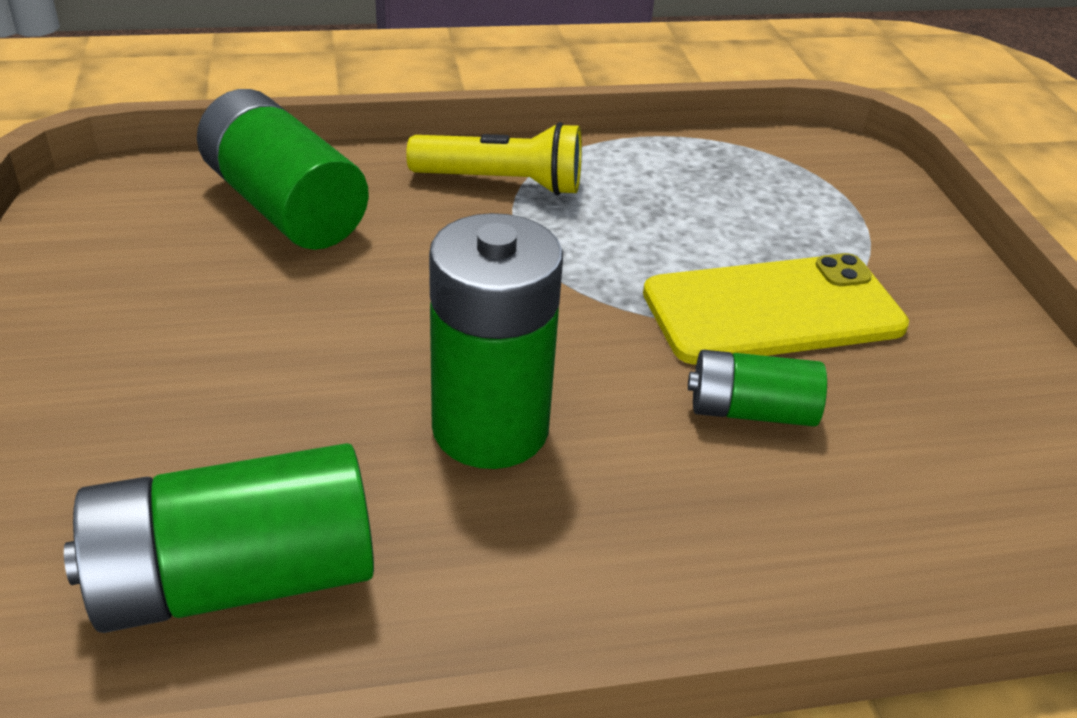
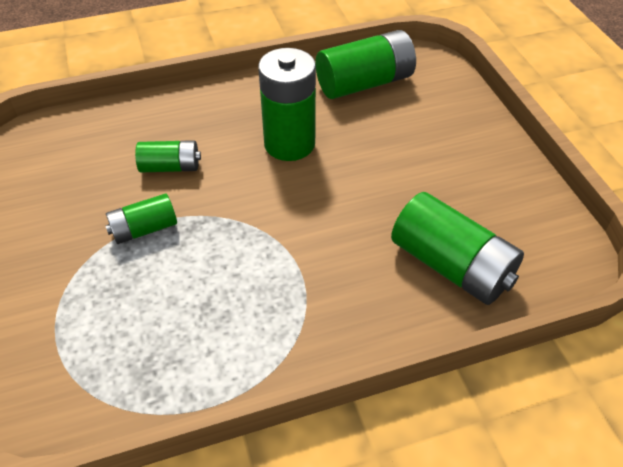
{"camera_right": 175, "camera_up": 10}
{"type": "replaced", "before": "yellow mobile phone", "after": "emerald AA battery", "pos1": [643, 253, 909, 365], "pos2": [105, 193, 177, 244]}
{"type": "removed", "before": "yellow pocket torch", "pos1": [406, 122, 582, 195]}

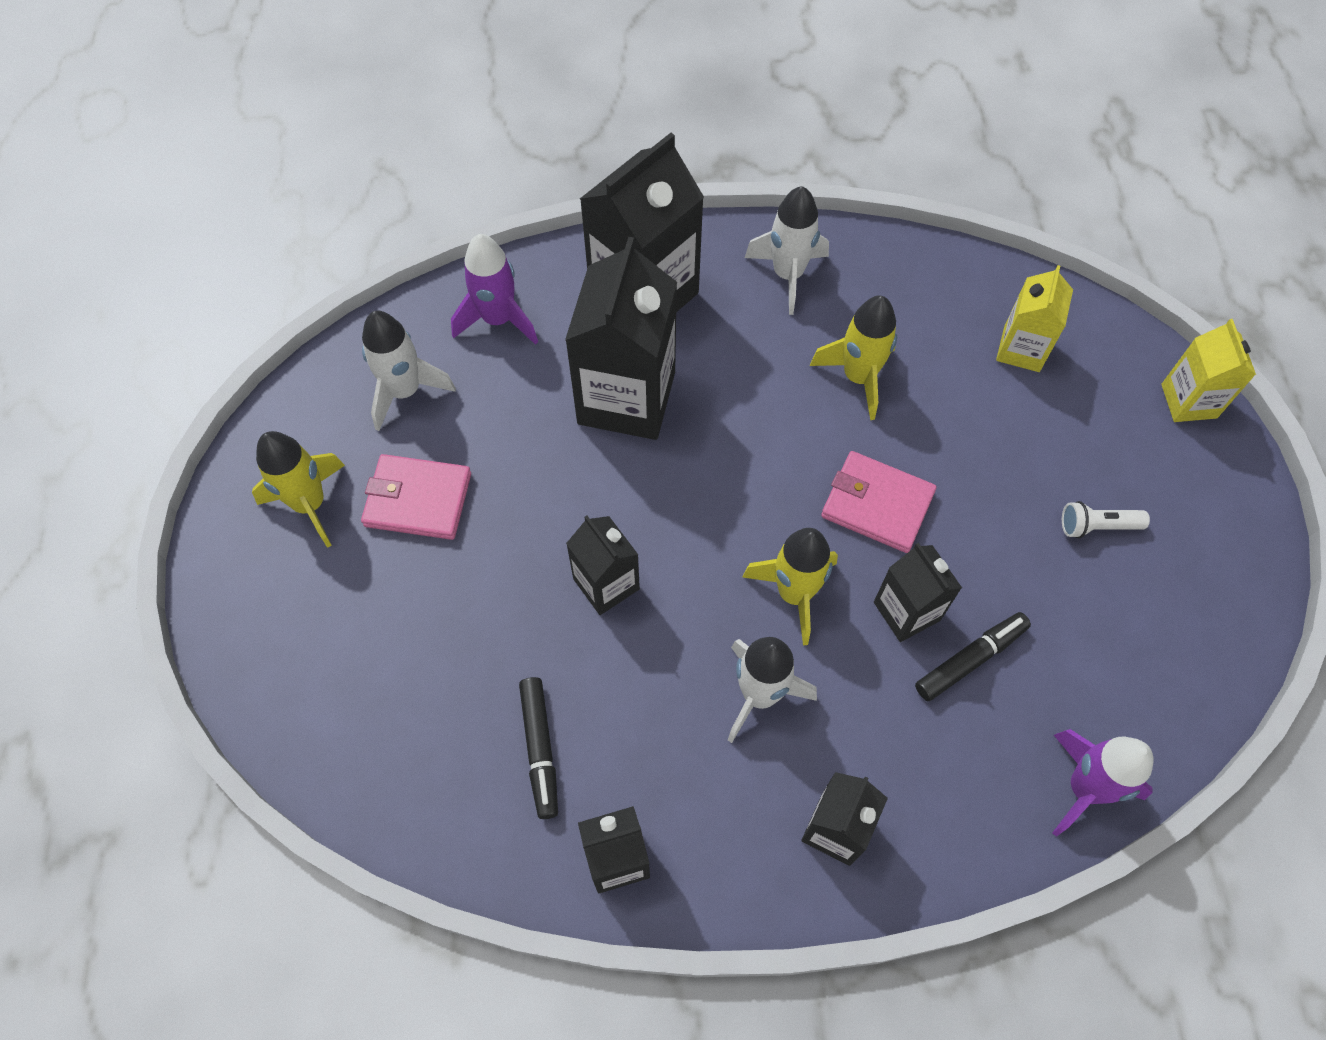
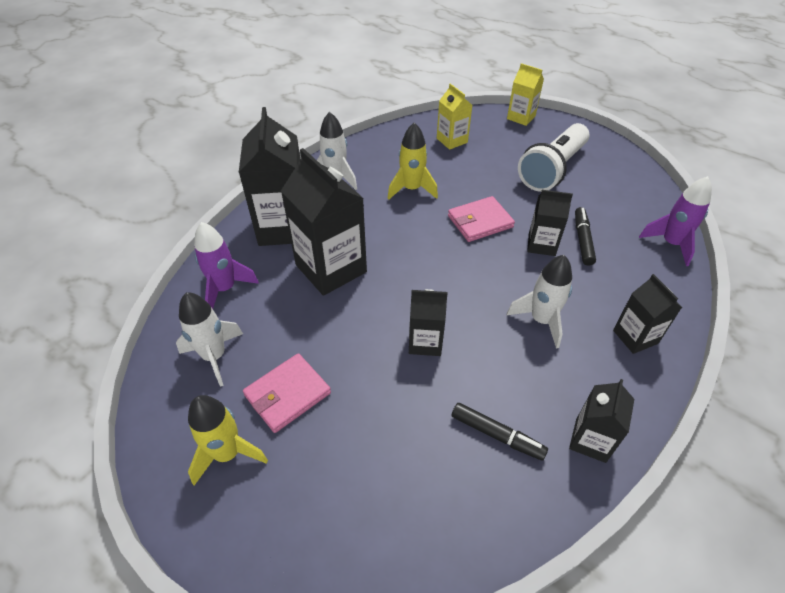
{"camera_right": -50, "camera_up": -15}
{"type": "resized", "before": "pure white pocket torch", "pos1": [1062, 501, 1150, 538], "pos2": [518, 123, 589, 192], "scale": 2.41}
{"type": "removed", "before": "yellow spaceship", "pos1": [743, 528, 838, 646]}

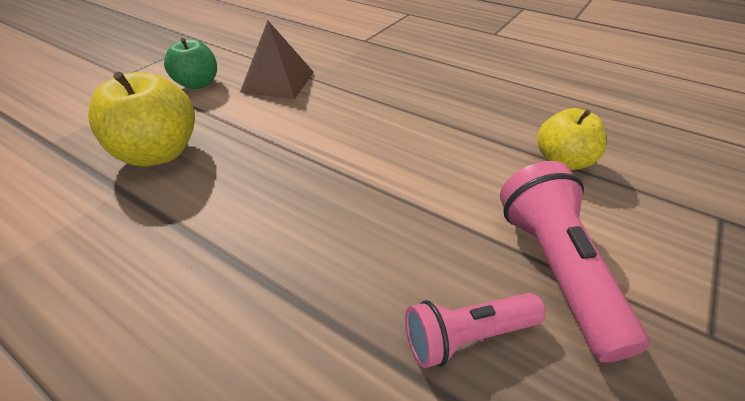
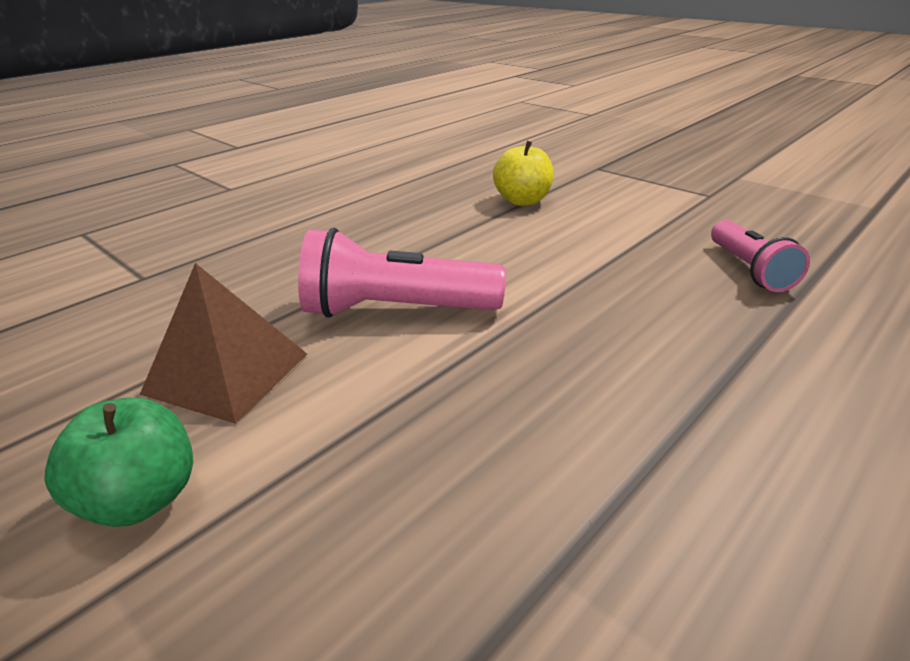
{"camera_right": -80, "camera_up": -10}
{"type": "moved", "before": "rose-pink pocket torch", "pos1": [500, 161, 649, 362], "pos2": [298, 228, 506, 318]}
{"type": "removed", "before": "yellow toy apple", "pos1": [88, 72, 195, 167]}

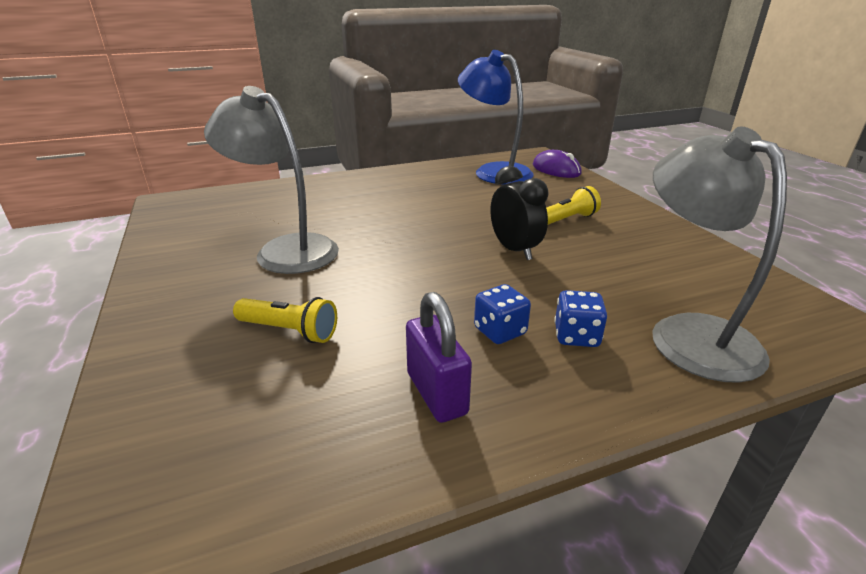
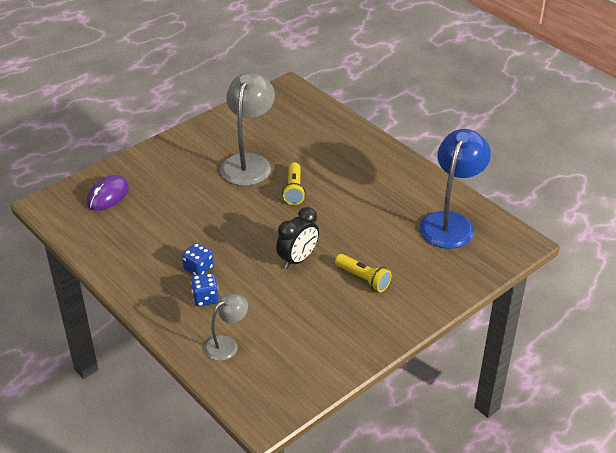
{"camera_right": 70, "camera_up": 10}
{"type": "moved", "before": "purple mouse", "pos1": [533, 150, 582, 178], "pos2": [87, 175, 129, 211]}
{"type": "resized", "before": "gray desk lamp", "pos1": [652, 127, 787, 383], "pos2": [204, 294, 248, 361], "scale": 0.53}
{"type": "moved", "before": "yellow pocket torch", "pos1": [233, 297, 337, 343], "pos2": [282, 162, 306, 205]}
{"type": "removed", "before": "purple padlock", "pos1": [406, 292, 472, 423]}

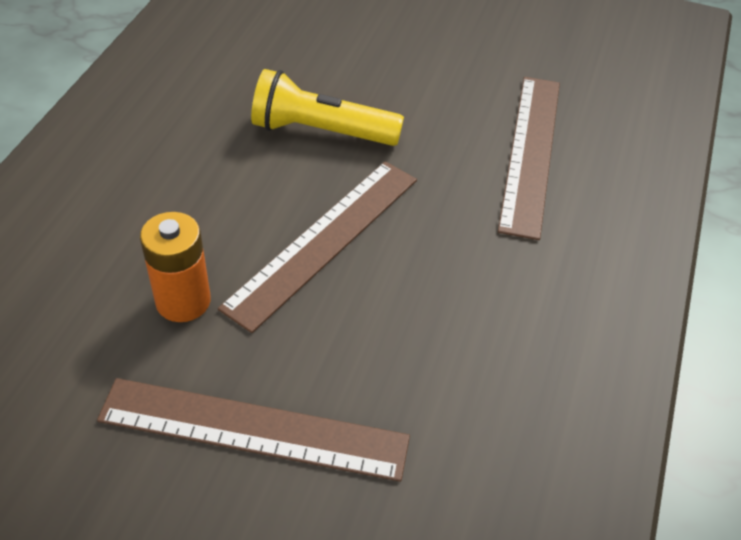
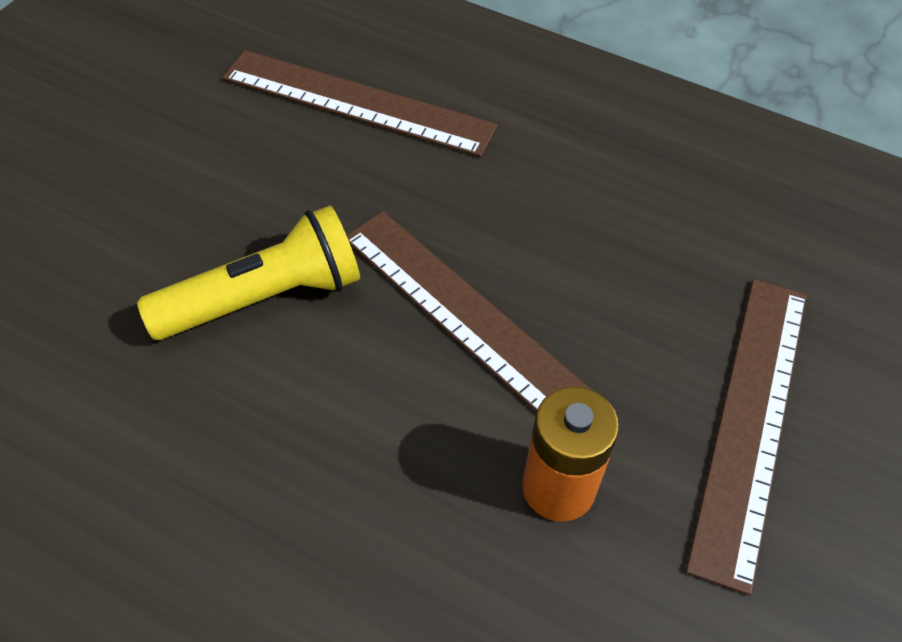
{"camera_right": -80, "camera_up": 5}
{"type": "turned", "before": "yellow pocket torch", "pos1": [251, 69, 404, 146], "pos2": [137, 205, 360, 340], "turn": -135}

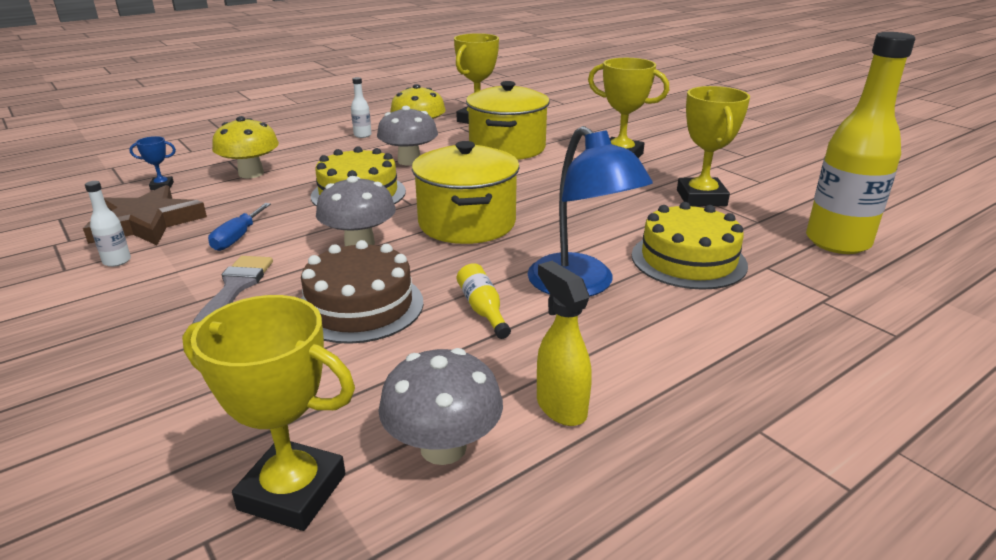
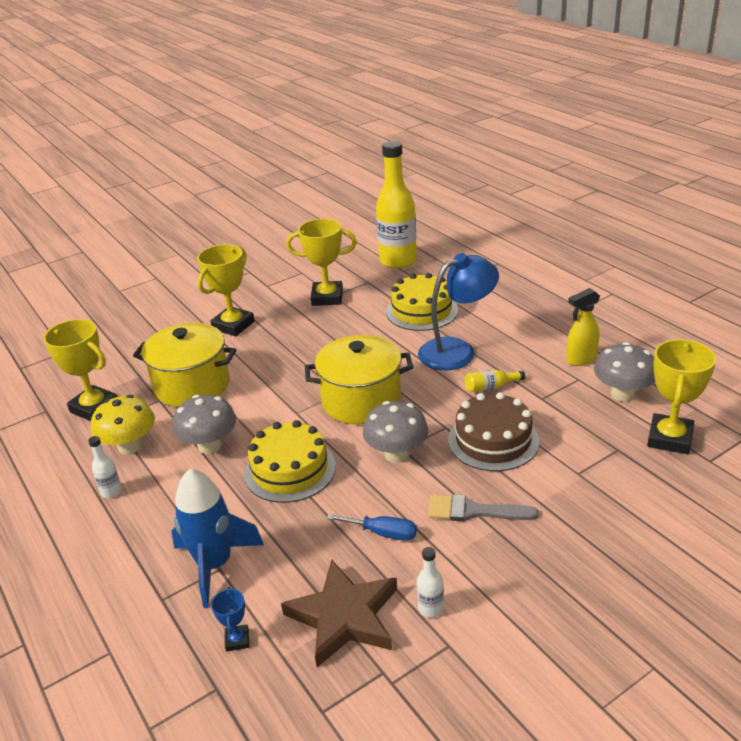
{"camera_right": -85, "camera_up": 5}
{"type": "replaced", "before": "yellow mushroom", "after": "blue spaceship", "pos1": [212, 116, 279, 178], "pos2": [171, 469, 264, 608]}

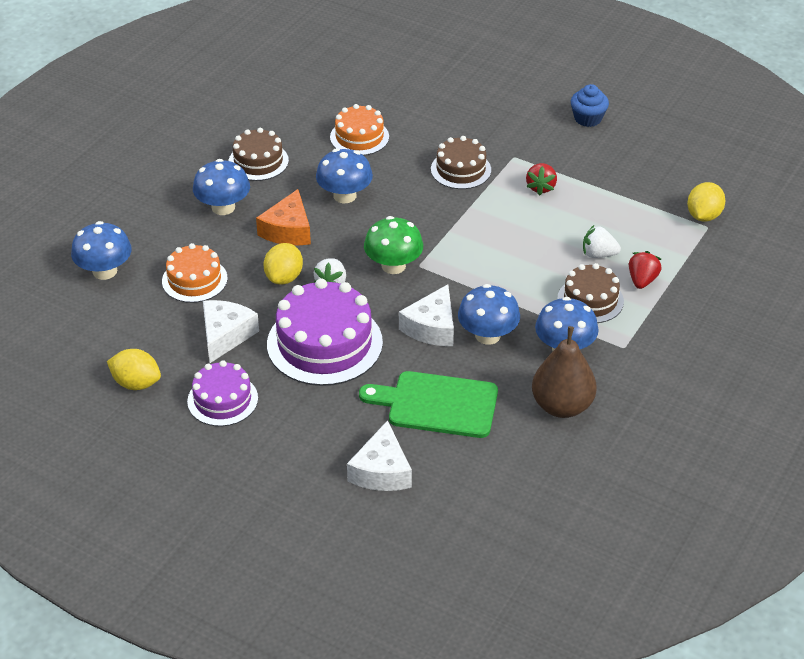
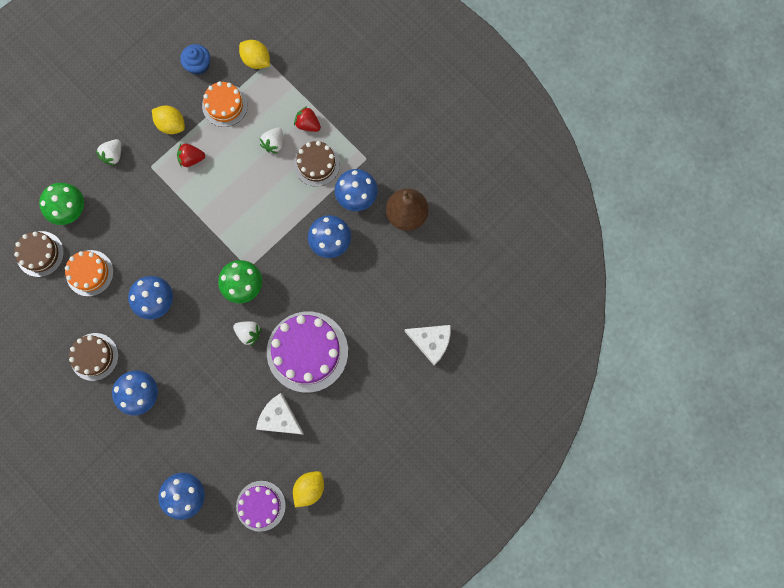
{"camera_right": -75, "camera_up": 35}
{"type": "moved", "before": "brown gateau", "pos1": [431, 136, 491, 189], "pos2": [14, 231, 64, 277]}
{"type": "added", "after": "emerald mushroom", "pos2": [39, 183, 84, 225]}
{"type": "added", "after": "pure white toy strawberry", "pos2": [96, 139, 121, 165]}
{"type": "moved", "before": "yellow lemon", "pos1": [264, 243, 303, 285], "pos2": [152, 105, 185, 134]}
{"type": "turned", "before": "red toy strawberry", "pos1": [526, 163, 557, 196], "pos2": [177, 143, 205, 167], "turn": 150}
{"type": "moved", "before": "blue muffin", "pos1": [571, 84, 609, 127], "pos2": [180, 44, 210, 75]}
{"type": "moved", "before": "orange gateau", "pos1": [162, 243, 228, 303], "pos2": [202, 81, 248, 127]}
{"type": "moved", "before": "purple gateau", "pos1": [187, 360, 258, 426], "pos2": [236, 481, 286, 532]}
{"type": "removed", "before": "orange piece of cheese", "pos1": [256, 189, 311, 245]}
{"type": "removed", "before": "emerald cutting board", "pos1": [359, 371, 498, 438]}
{"type": "removed", "before": "pure white piece of cheese", "pos1": [399, 284, 454, 346]}

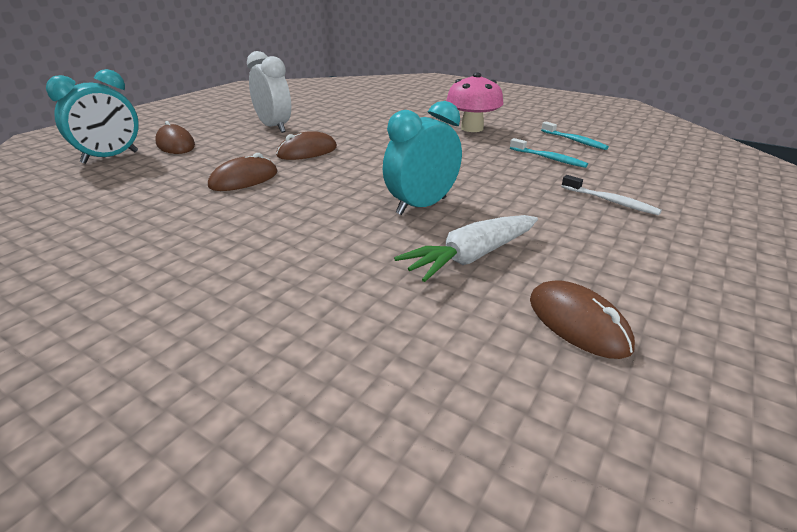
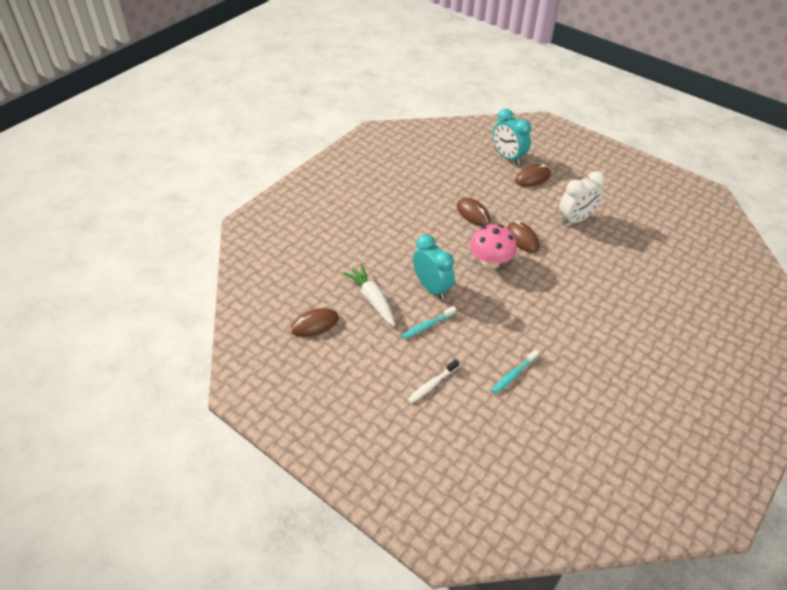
{"camera_right": 95, "camera_up": 15}
{"type": "moved", "before": "teal dental brush", "pos1": [541, 122, 609, 150], "pos2": [401, 306, 456, 339]}
{"type": "moved", "before": "rose-pink mushroom", "pos1": [446, 73, 503, 132], "pos2": [470, 224, 517, 269]}

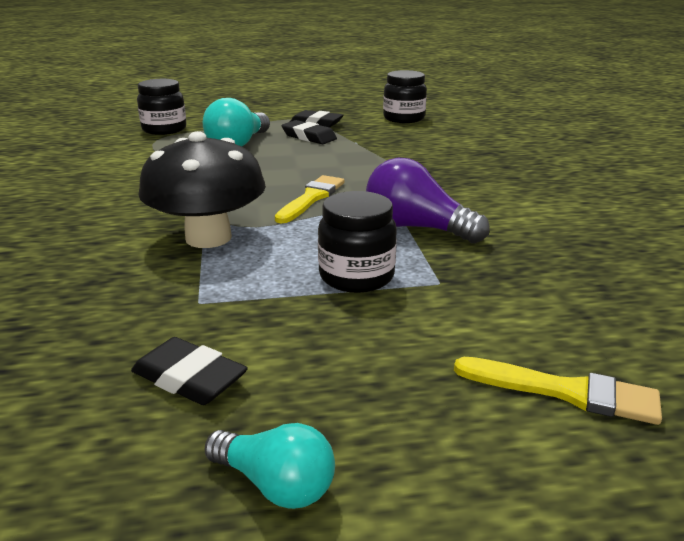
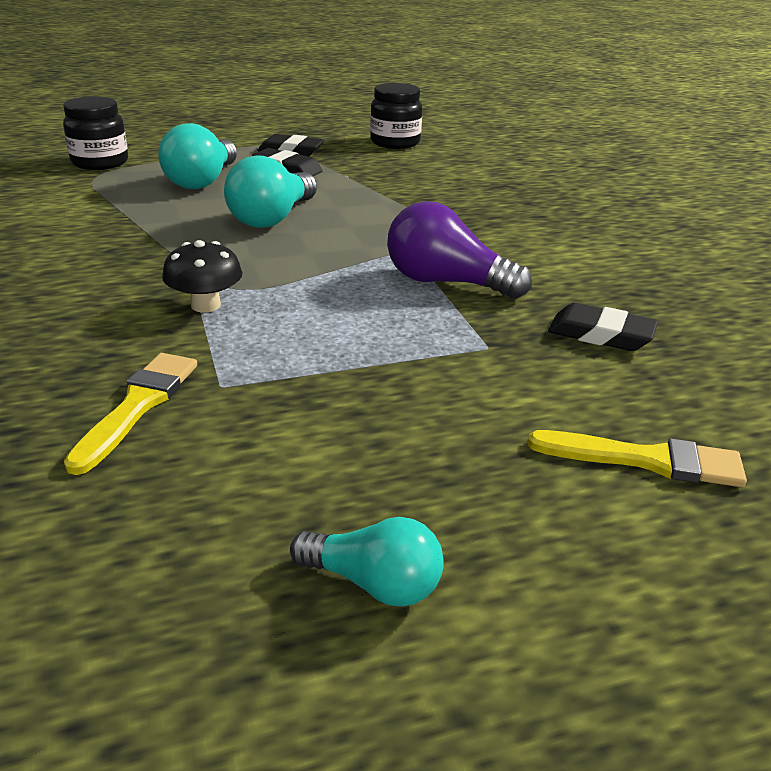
{"camera_right": -10, "camera_up": 5}
{"type": "moved", "before": "yellow paint brush", "pos1": [275, 175, 345, 224], "pos2": [64, 353, 197, 475]}
{"type": "resized", "before": "jet-black mushroom", "pos1": [138, 131, 266, 248], "pos2": [162, 240, 243, 313], "scale": 0.54}
{"type": "added", "after": "teal bulb", "pos2": [224, 155, 317, 228]}
{"type": "moved", "before": "jet-black eraser", "pos1": [131, 337, 248, 405], "pos2": [548, 303, 658, 351]}
{"type": "removed", "before": "jet-black preserve jar", "pos1": [318, 191, 397, 293]}

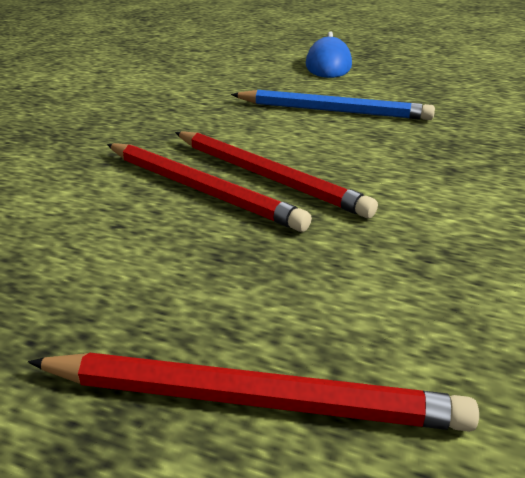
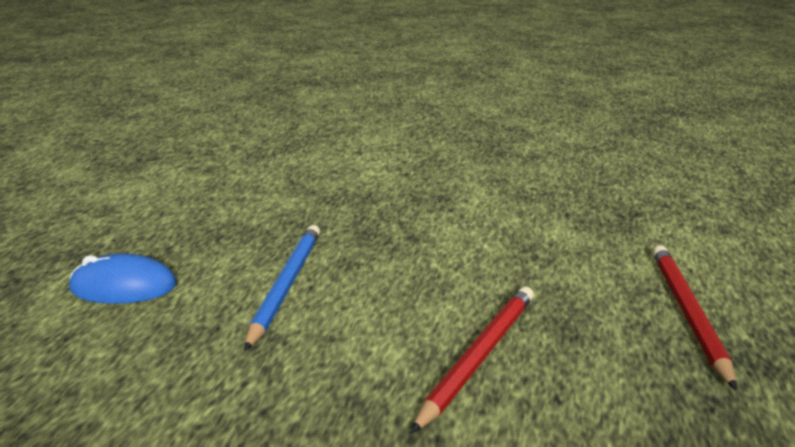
{"camera_right": -95, "camera_up": -5}
{"type": "removed", "before": "red wooden pencil", "pos1": [175, 131, 378, 218]}

